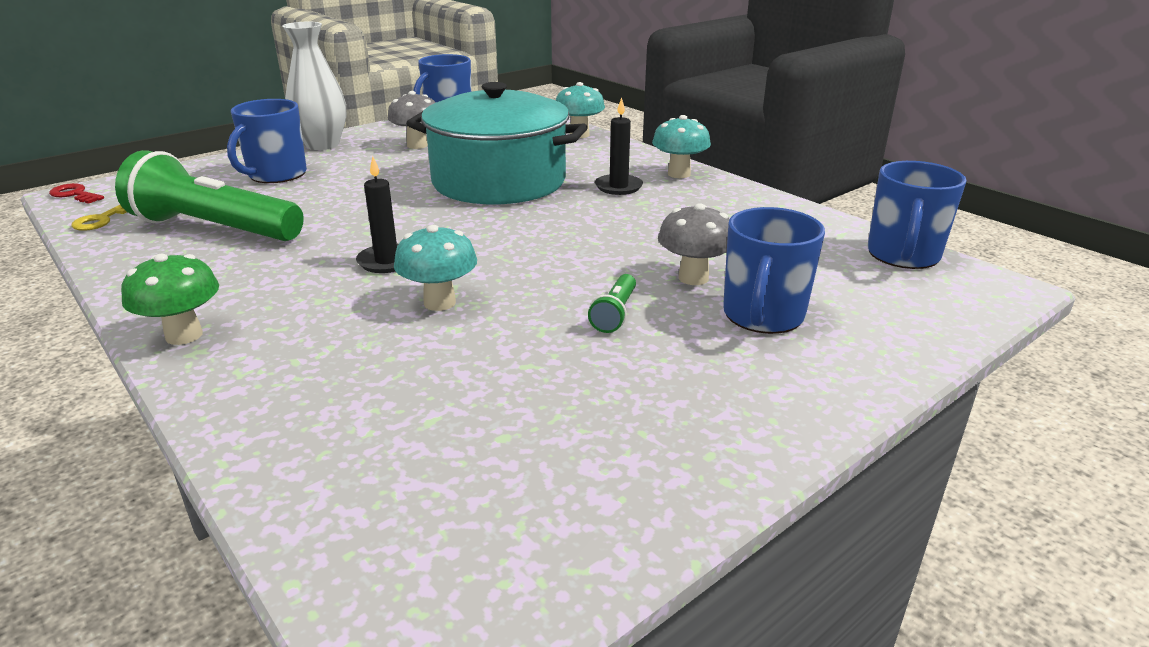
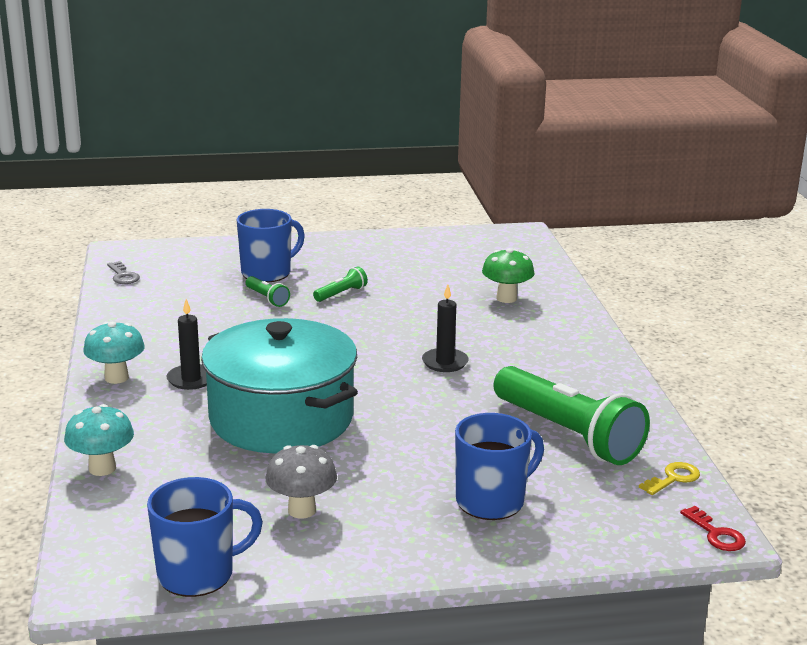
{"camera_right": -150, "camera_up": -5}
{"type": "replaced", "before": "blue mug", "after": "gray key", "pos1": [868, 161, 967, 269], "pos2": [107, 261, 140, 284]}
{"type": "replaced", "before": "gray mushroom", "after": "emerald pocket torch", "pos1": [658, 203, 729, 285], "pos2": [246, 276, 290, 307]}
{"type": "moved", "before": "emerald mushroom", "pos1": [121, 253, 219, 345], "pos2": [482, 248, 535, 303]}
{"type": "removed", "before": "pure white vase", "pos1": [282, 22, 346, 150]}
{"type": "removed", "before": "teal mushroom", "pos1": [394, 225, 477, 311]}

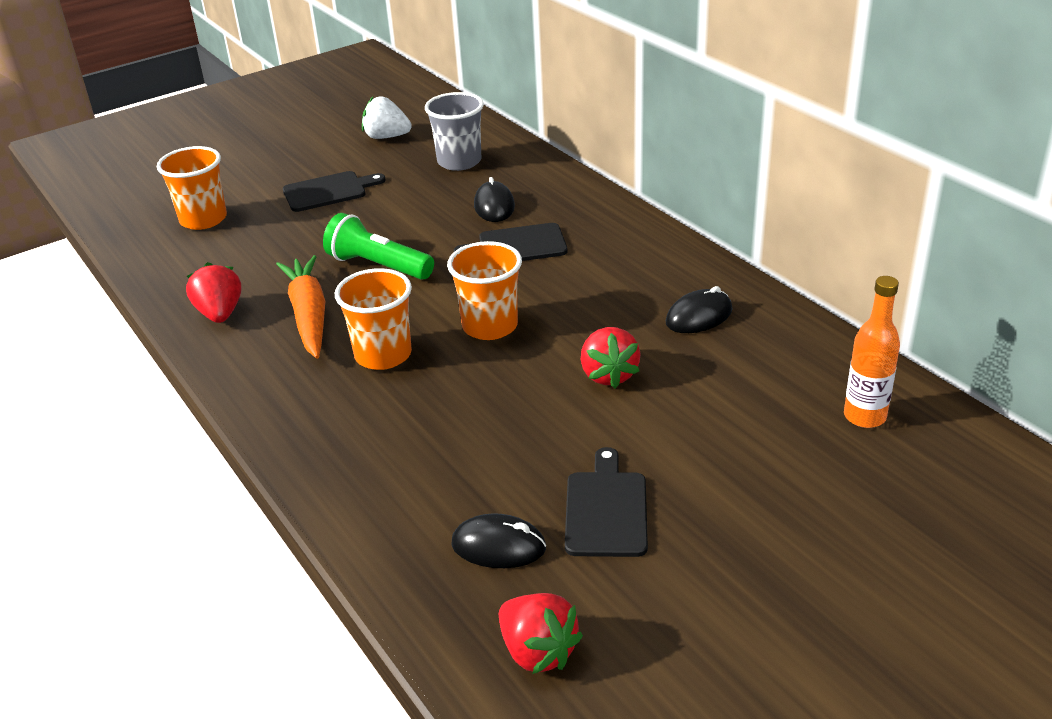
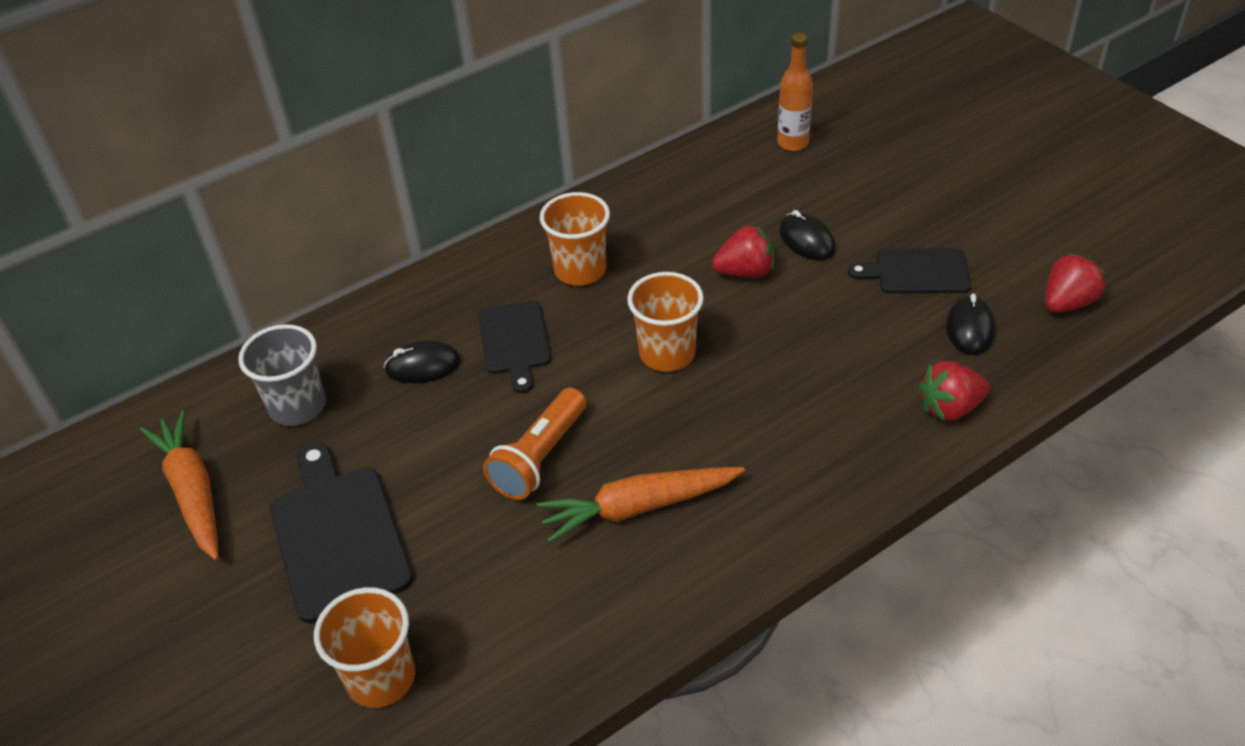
{"camera_right": -90, "camera_up": 10}
{"type": "replaced", "before": "pure white toy strawberry", "after": "orange carrot", "pos1": [362, 97, 412, 139], "pos2": [140, 410, 219, 560]}
{"type": "resized", "before": "jet-black cutting board", "pos1": [283, 171, 386, 212], "pos2": [270, 443, 413, 624], "scale": 1.54}
{"type": "recoloured", "before": "emerald pocket torch", "after": "orange pocket torch", "pos1": [323, 213, 434, 280], "pos2": [483, 388, 586, 500]}
{"type": "moved", "before": "orange tumbler", "pos1": [335, 268, 412, 370], "pos2": [540, 192, 610, 285]}
{"type": "moved", "before": "jet-black mouse", "pos1": [666, 286, 732, 333], "pos2": [779, 210, 836, 260]}
{"type": "moved", "before": "red toy strawberry", "pos1": [186, 262, 241, 323], "pos2": [919, 361, 990, 421]}

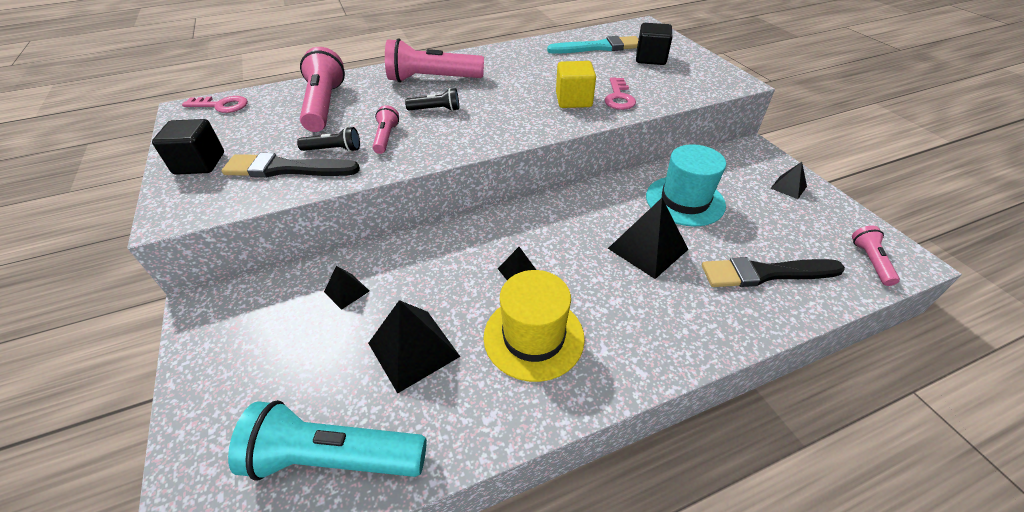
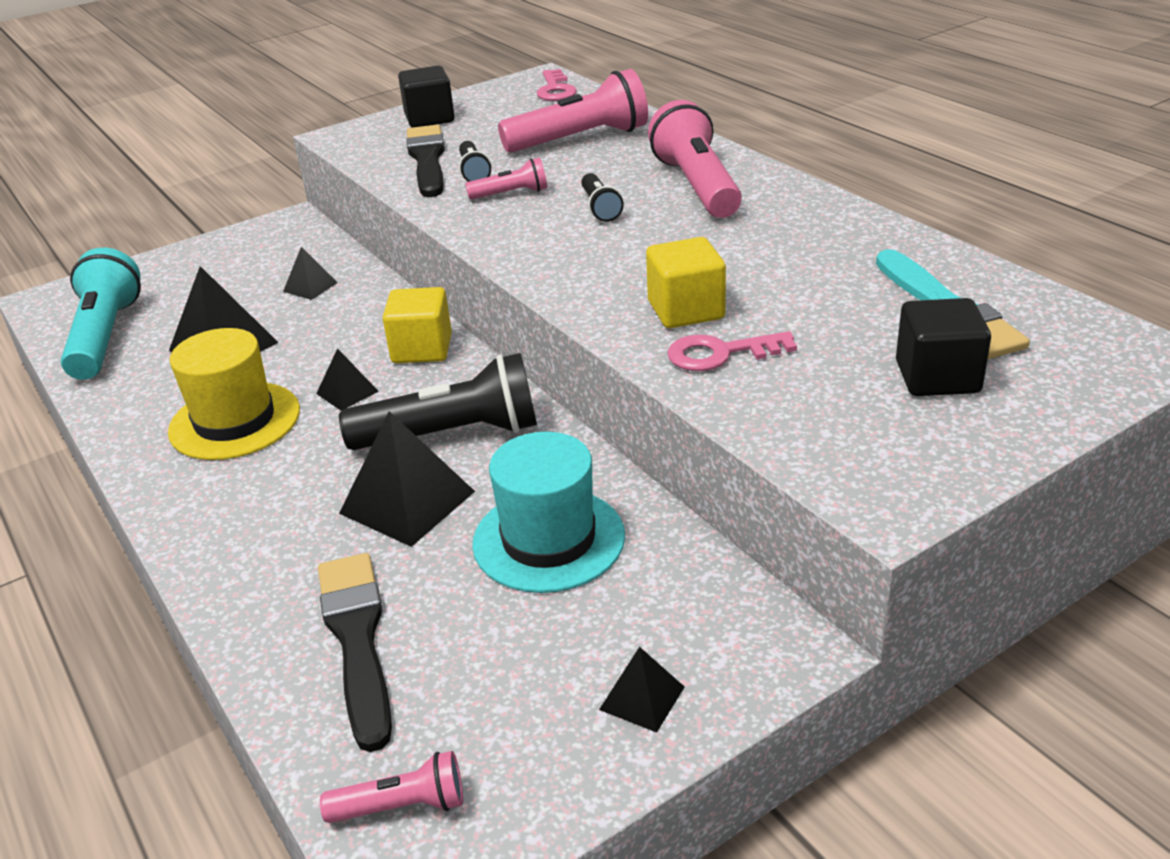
{"camera_right": 80, "camera_up": -10}
{"type": "added", "after": "jet-black pocket torch", "pos2": [339, 353, 537, 450]}
{"type": "added", "after": "yellow solid cube", "pos2": [383, 287, 452, 363]}

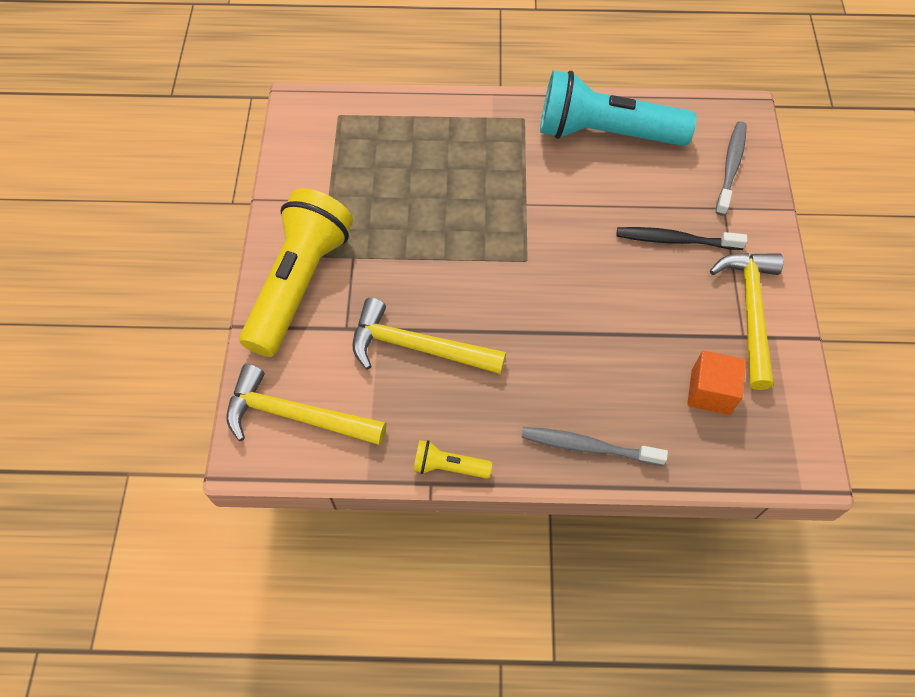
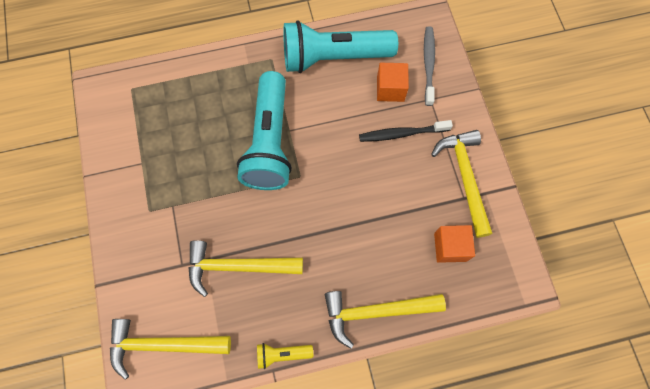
{"camera_right": -15, "camera_up": 10}
{"type": "added", "after": "teal pocket torch", "pos2": [237, 71, 292, 190]}
{"type": "replaced", "before": "gray dental brush", "after": "yellow hammer", "pos1": [521, 427, 668, 466], "pos2": [325, 291, 446, 349]}
{"type": "added", "after": "orange solid cube", "pos2": [377, 63, 409, 102]}
{"type": "removed", "before": "yellow pocket torch", "pos1": [239, 188, 353, 357]}

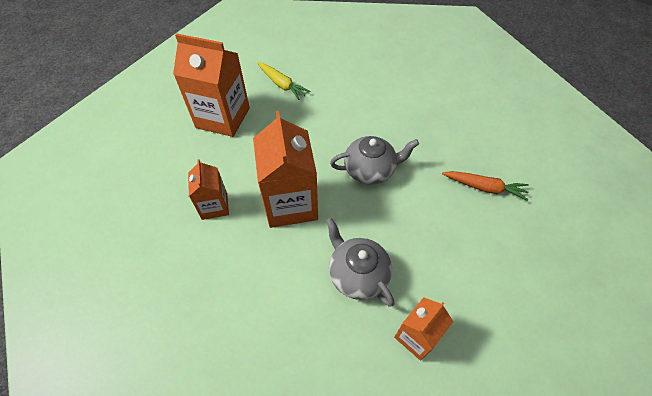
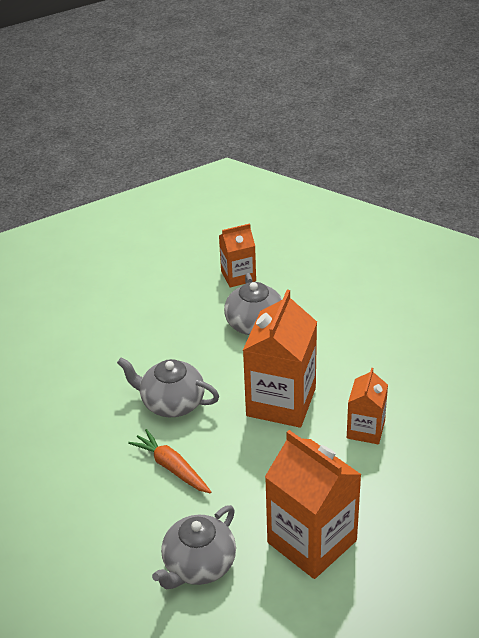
{"camera_right": -150, "camera_up": -15}
{"type": "moved", "before": "orange carrot", "pos1": [442, 171, 529, 201], "pos2": [128, 429, 211, 493]}
{"type": "replaced", "before": "yellow carrot", "after": "gray tea pot", "pos1": [257, 62, 310, 100], "pos2": [152, 505, 236, 589]}

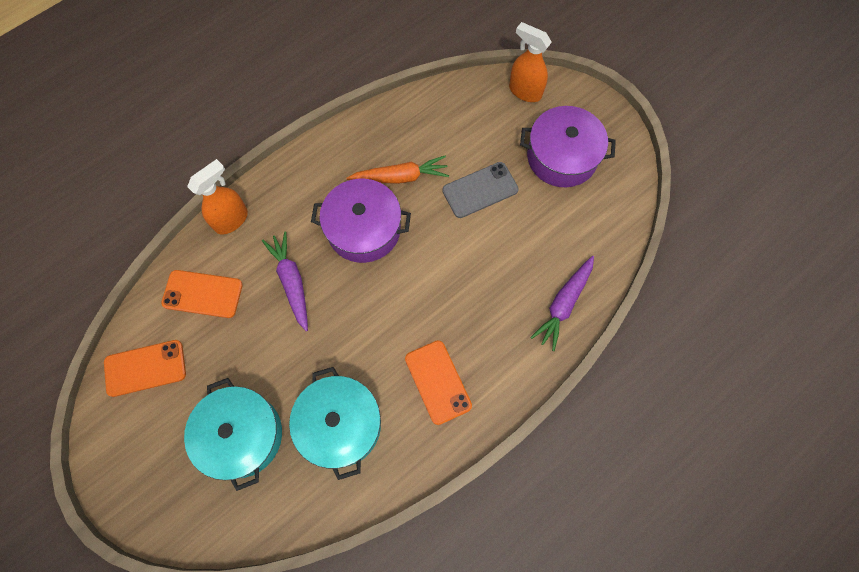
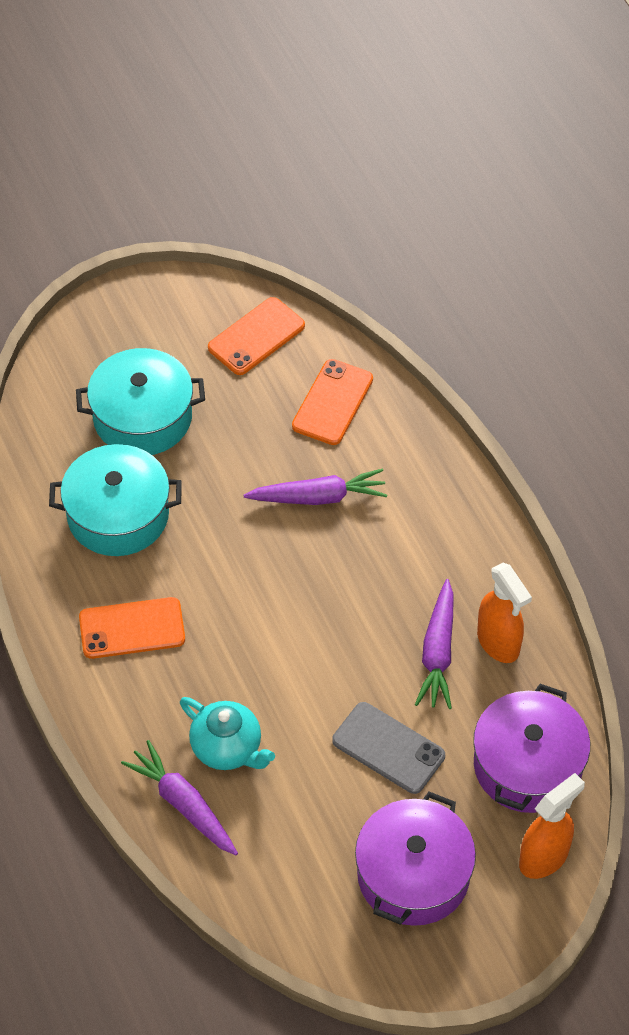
{"camera_right": 105, "camera_up": -15}
{"type": "added", "after": "teal tea pot", "pos2": [180, 697, 275, 770]}
{"type": "turned", "before": "orange mobile phone", "pos1": [104, 340, 186, 397], "pos2": [208, 297, 305, 375], "turn": 45}
{"type": "turned", "before": "gray mobile phone", "pos1": [442, 162, 519, 218], "pos2": [332, 702, 445, 794], "turn": -45}
{"type": "recoloured", "before": "orange carrot", "after": "purple carrot", "pos1": [347, 156, 449, 184], "pos2": [415, 579, 454, 709]}
{"type": "moved", "before": "purple stockpot", "pos1": [311, 179, 411, 263], "pos2": [473, 684, 590, 813]}
{"type": "moved", "before": "orange sprayer", "pos1": [187, 159, 248, 234], "pos2": [477, 563, 532, 663]}

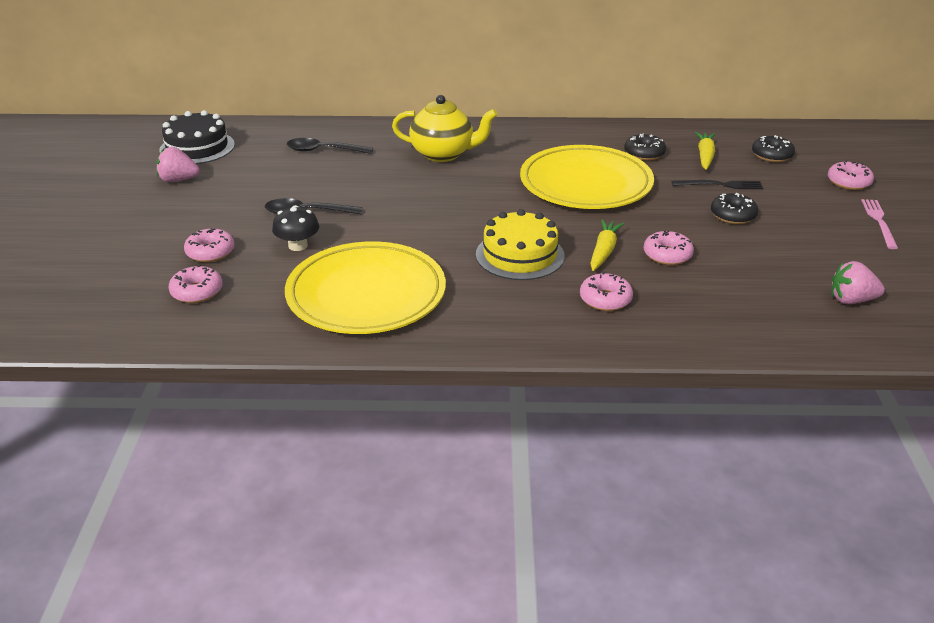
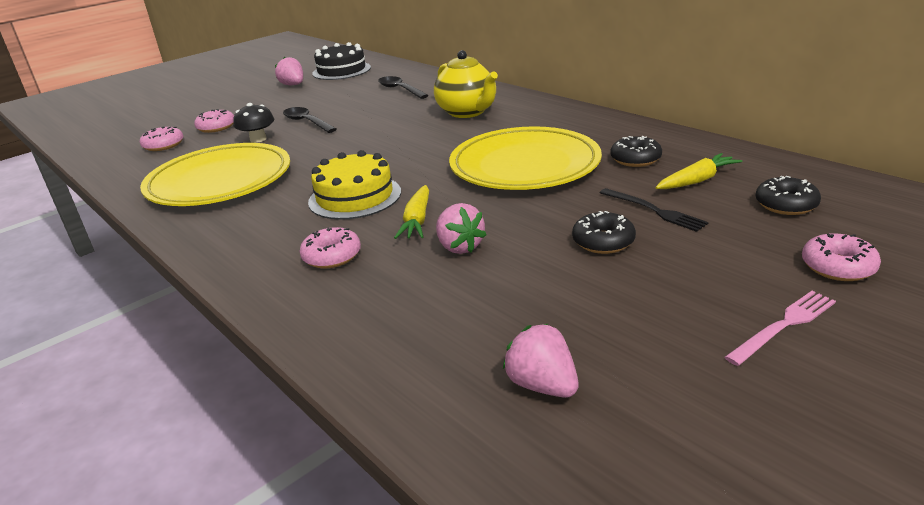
{"camera_right": 50, "camera_up": -5}
{"type": "turned", "before": "yellow carrot", "pos1": [590, 219, 625, 271], "pos2": [394, 185, 429, 239], "turn": 120}
{"type": "replaced", "before": "rose-pink doughnut", "after": "rose-pink toy strawberry", "pos1": [644, 231, 694, 265], "pos2": [436, 203, 486, 254]}

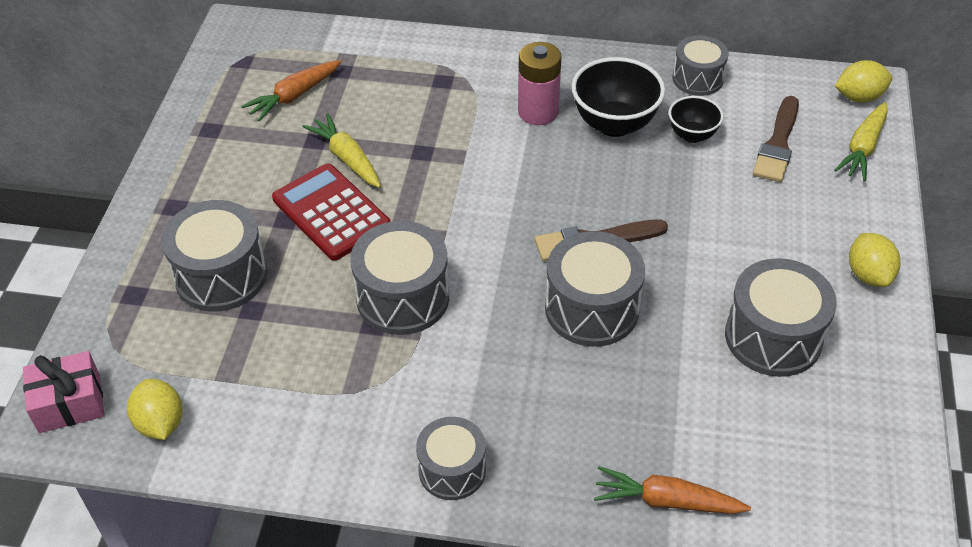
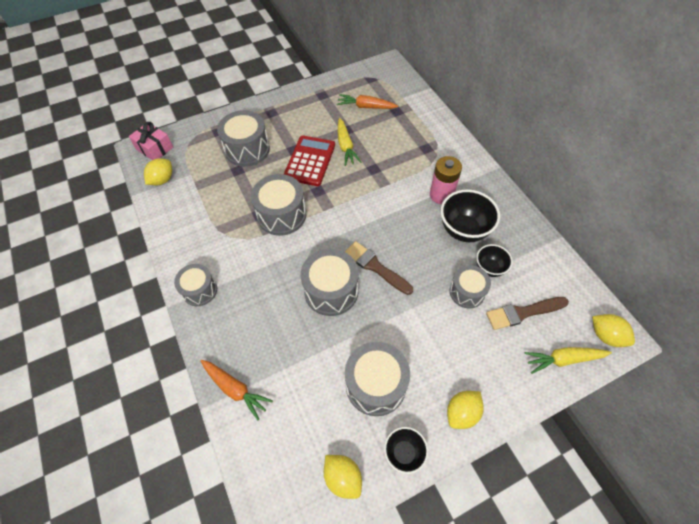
{"camera_right": 55, "camera_up": 10}
{"type": "turned", "before": "orange carrot", "pos1": [594, 466, 751, 514], "pos2": [201, 360, 273, 420], "turn": 150}
{"type": "added", "after": "yellow lemon", "pos2": [324, 455, 362, 499]}
{"type": "turned", "before": "yellow carrot", "pos1": [302, 113, 381, 188], "pos2": [338, 118, 361, 166], "turn": 150}
{"type": "added", "after": "jet-black serving bowl", "pos2": [384, 427, 428, 474]}
{"type": "moved", "before": "gray snare drum", "pos1": [672, 35, 729, 96], "pos2": [449, 265, 491, 308]}

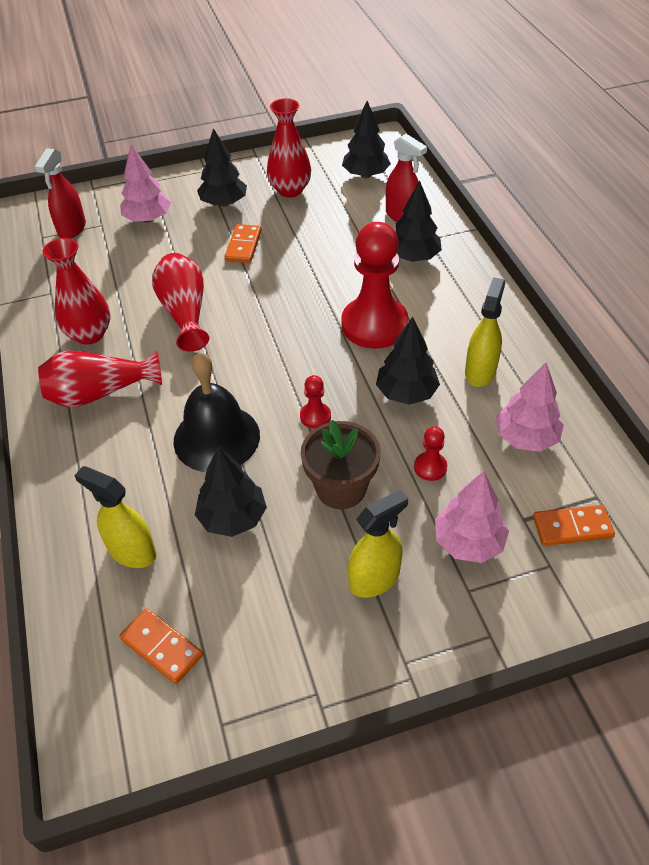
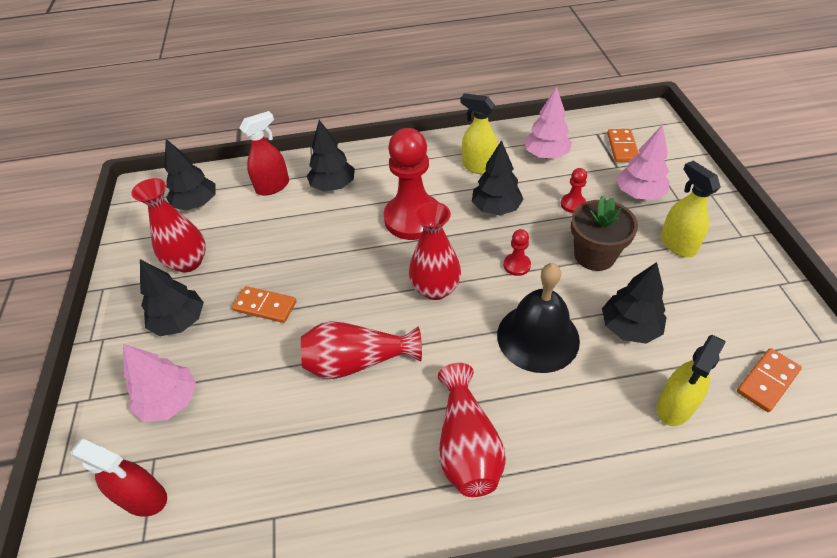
{"camera_right": -80, "camera_up": 0}
{"type": "moved", "before": "red vase", "pos1": [42, 238, 110, 345], "pos2": [409, 202, 461, 300]}

